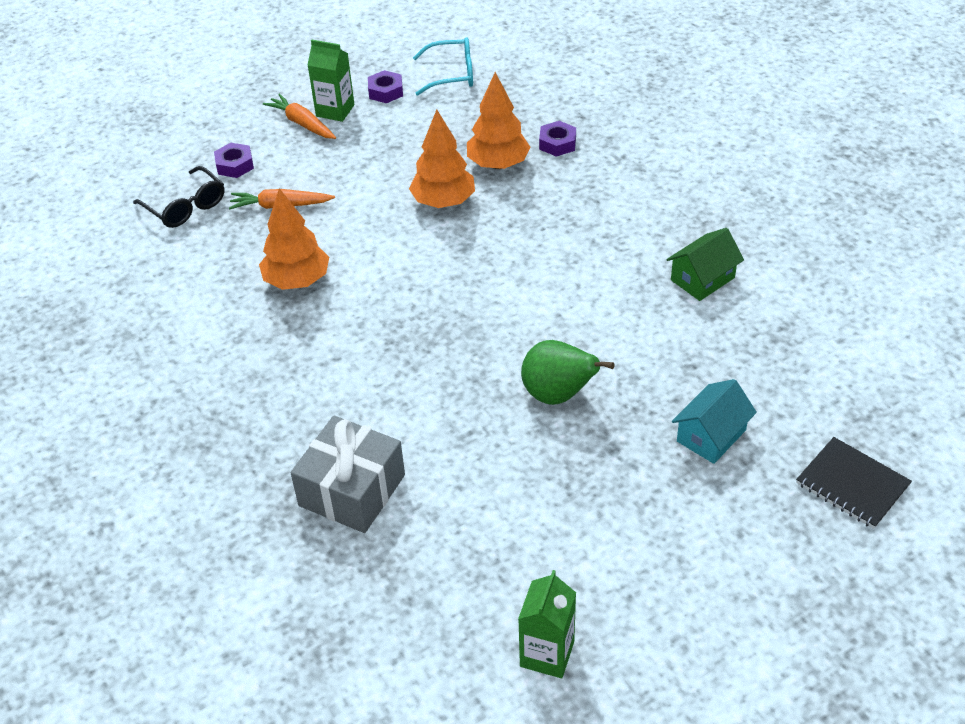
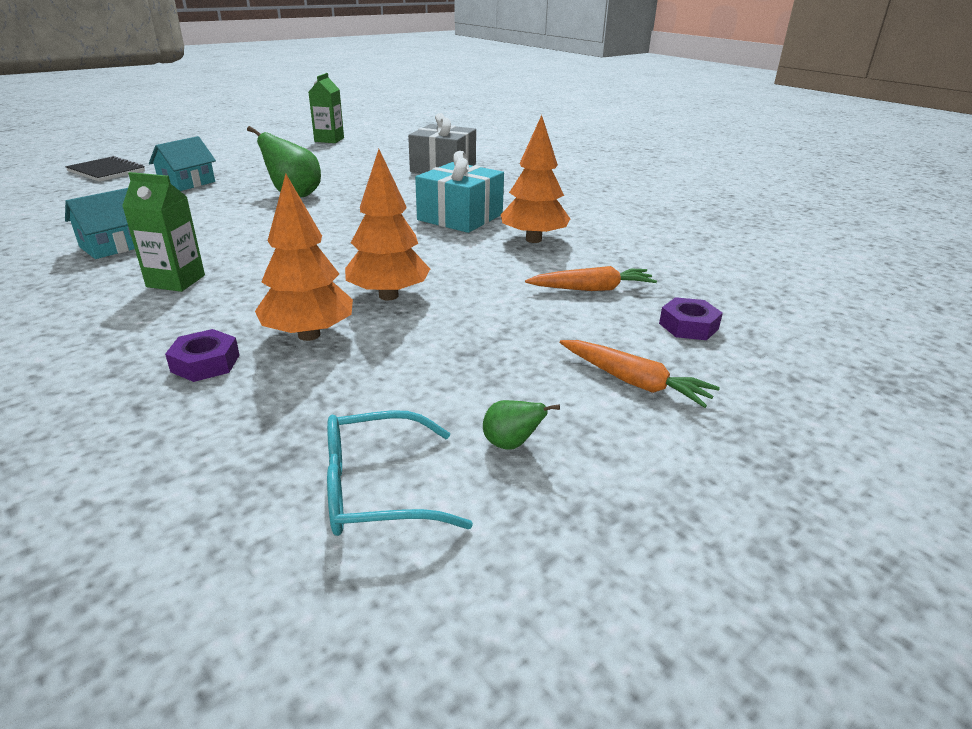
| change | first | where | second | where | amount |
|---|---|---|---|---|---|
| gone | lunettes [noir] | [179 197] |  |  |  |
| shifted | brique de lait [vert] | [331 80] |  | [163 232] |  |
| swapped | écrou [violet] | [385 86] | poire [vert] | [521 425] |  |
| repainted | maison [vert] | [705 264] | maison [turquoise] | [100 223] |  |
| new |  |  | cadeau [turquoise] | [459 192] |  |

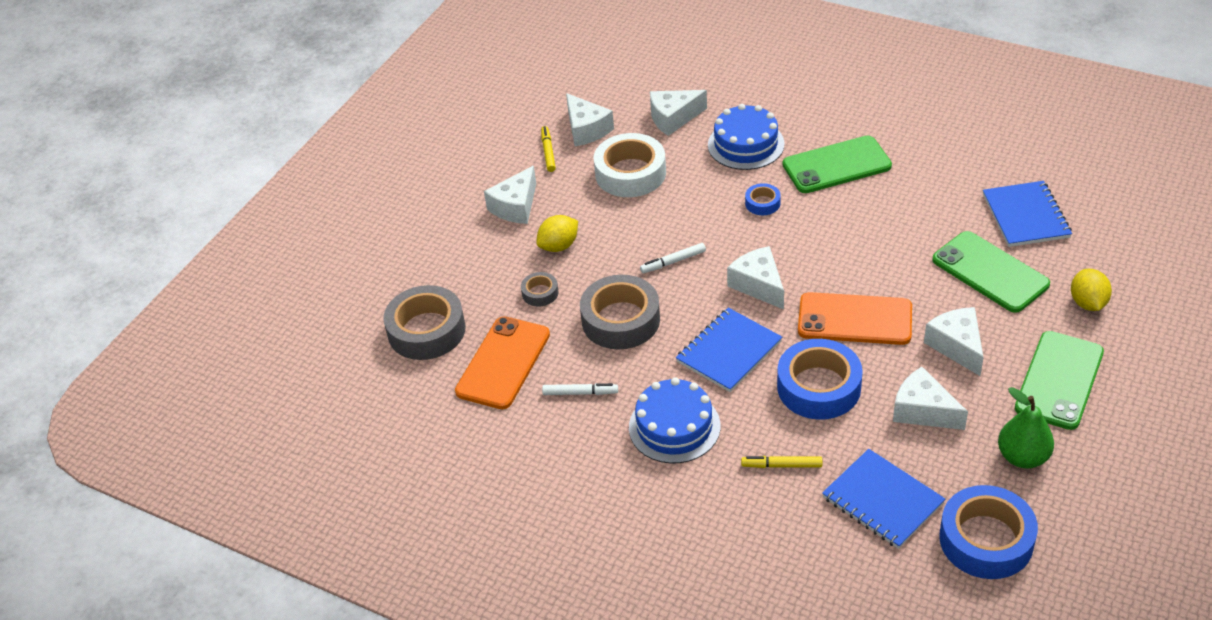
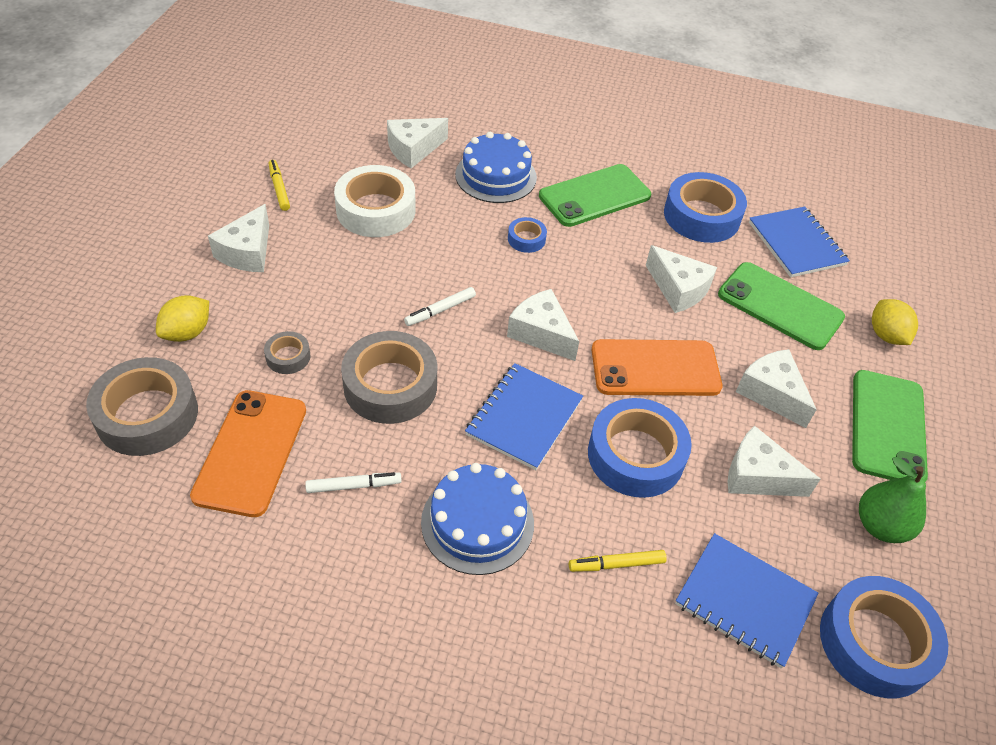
| change | first | where | second | where | amount |
|---|---|---|---|---|---|
| shifted | citron [jaune] | [557 233] |  | [182 318] |  |
| shifted | fromage [blanc] | [590 119] |  | [681 279] |  |
| new |  |  | ruban adhésif [bleu] | [705 207] |  |

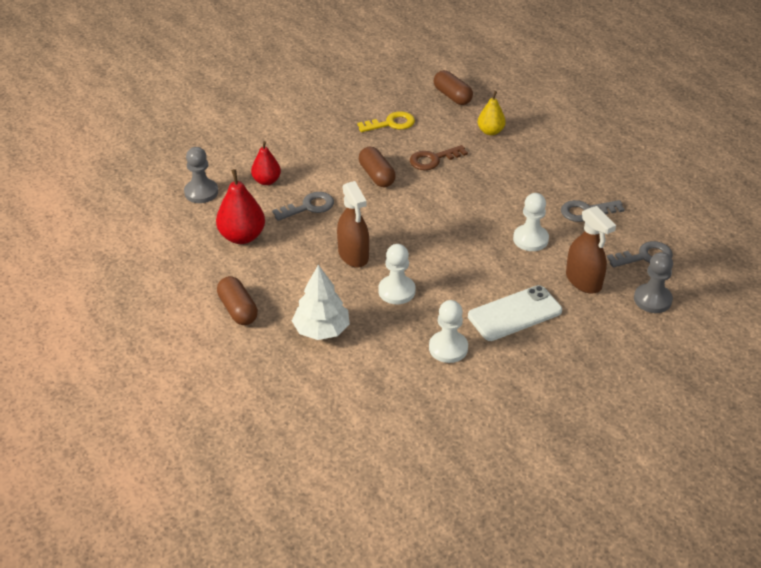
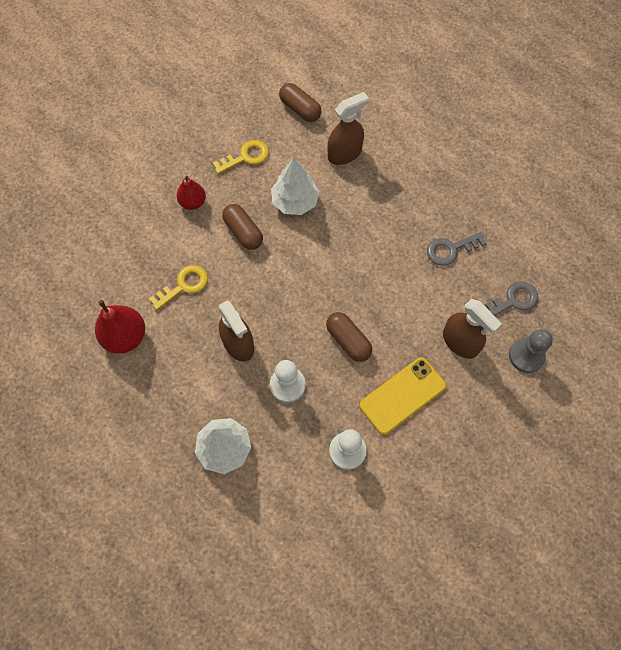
| change | first | where | second | where | amount |
|---|---|---|---|---|---|
| gone | pion [gris] | [201 175] |  |  |  |
| shifted | gélule [marron] | [237 300] |  | [349 337] |  |
| shifted | poire [rouge] | [266 163] |  | [191 193] |  |
| repainted | clé [gris] | [303 206] | clé [jaune] | [178 287] |  |
| swapped | clé [marron] | [439 157] | arbre [blanc] | [295 186] |  |
| repainted | téléphone [blanc] | [515 313] | téléphone [jaune] | [402 396] |  |
| swapped | poire [jaune] | [492 113] | vaporisateur [marron] | [348 128] |  |
| gone | pion [blanc] | [531 222] |  |  |  |

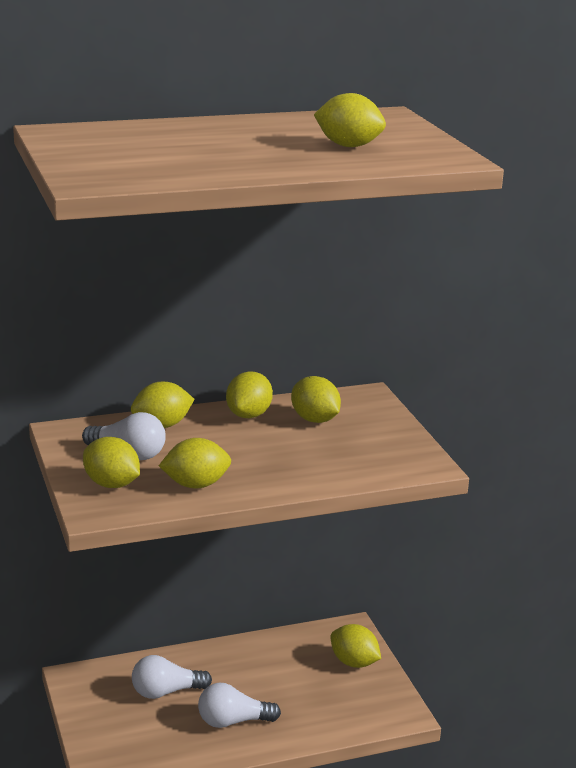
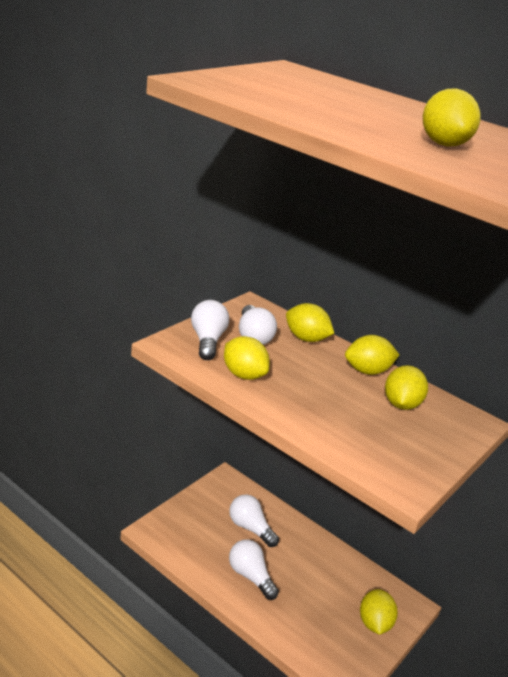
| change | first | where | second | where | amount |
|---|---|---|---|---|---|
| swapped | citron [jaune] | [111 462] | ampoule [blanc] | [210 330] |  |

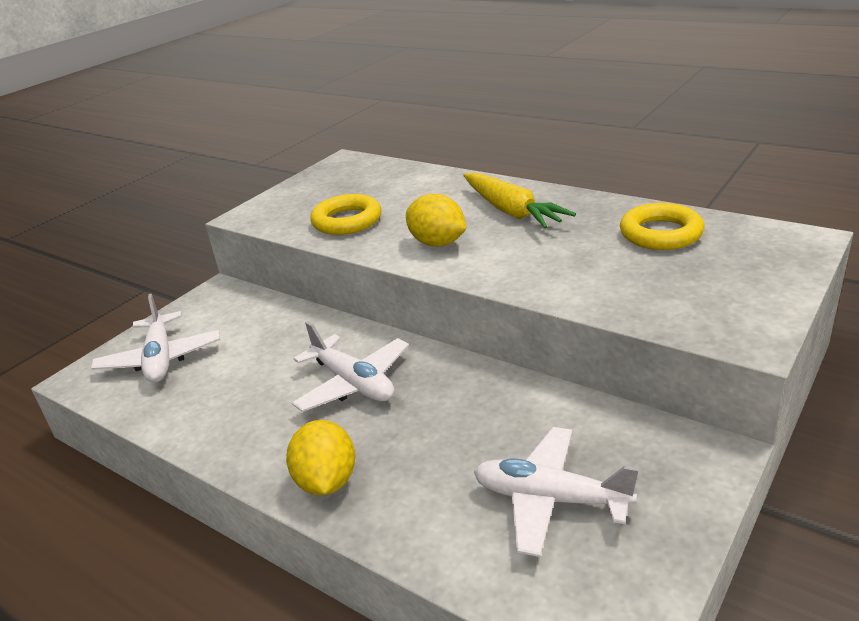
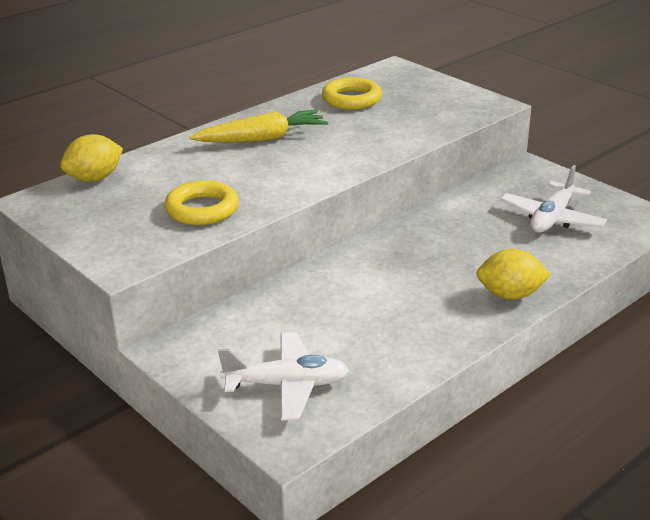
| change | first | where | second | where | amount |
|---|---|---|---|---|---|
| gone | avion [blanc] | [350 366] |  |  |  |
| shifted | citron [jaune] | [436 220] |  | [91 158] |  |

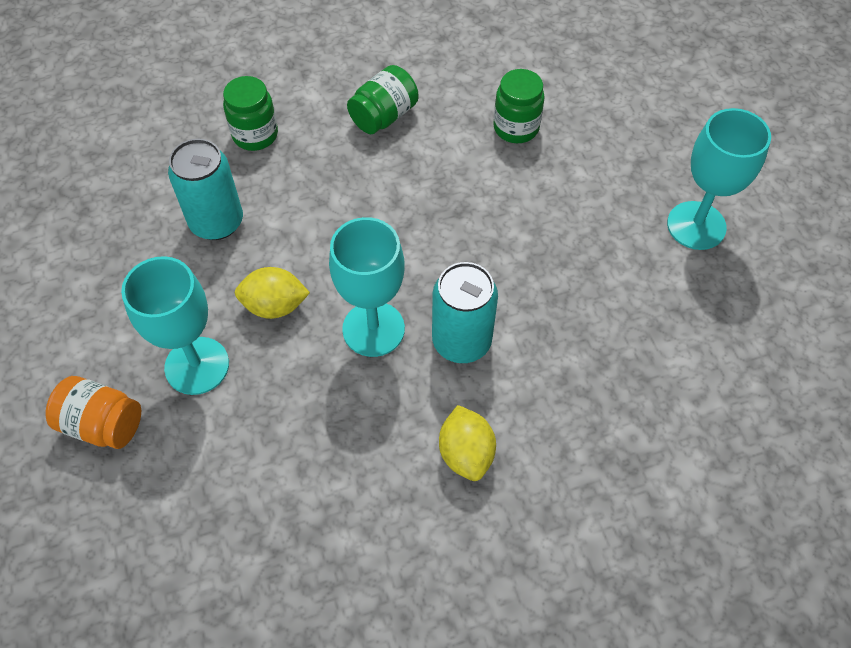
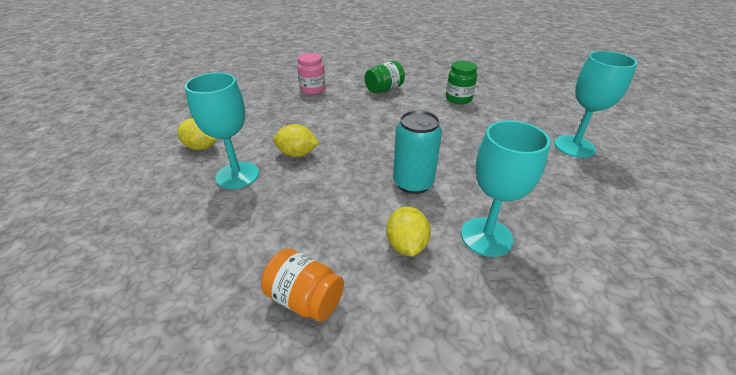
| change | first | where | second | where | amount |
|---|---|---|---|---|---|
| shifted | bocal [orange] | [93 412] |  | [302 285] |  |
| gone | canette [turquoise] | [205 189] |  |  |  |
| repainted | bocal [vert] | [250 113] | bocal [rose] | [311 74] |  |
| shifted | verre à pied [turquoise] | [367 287] |  | [505 188] |  |
| new |  |  | citron [jaune] | [197 134] |  |

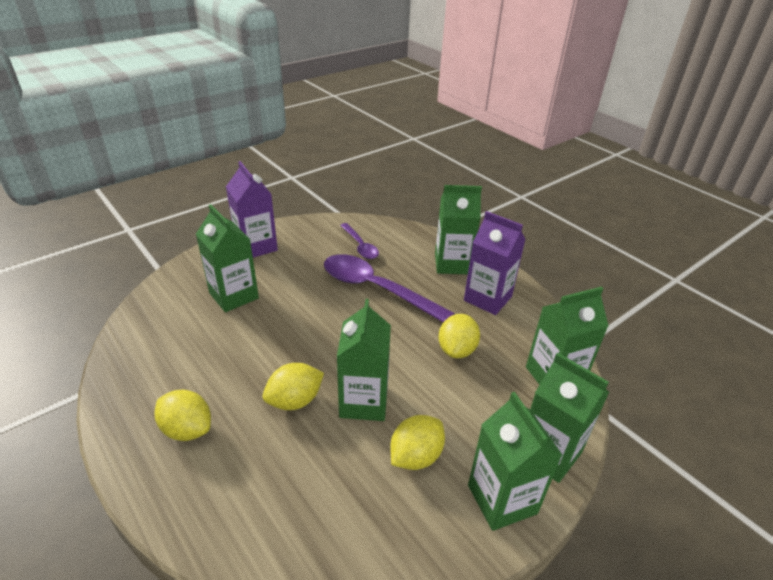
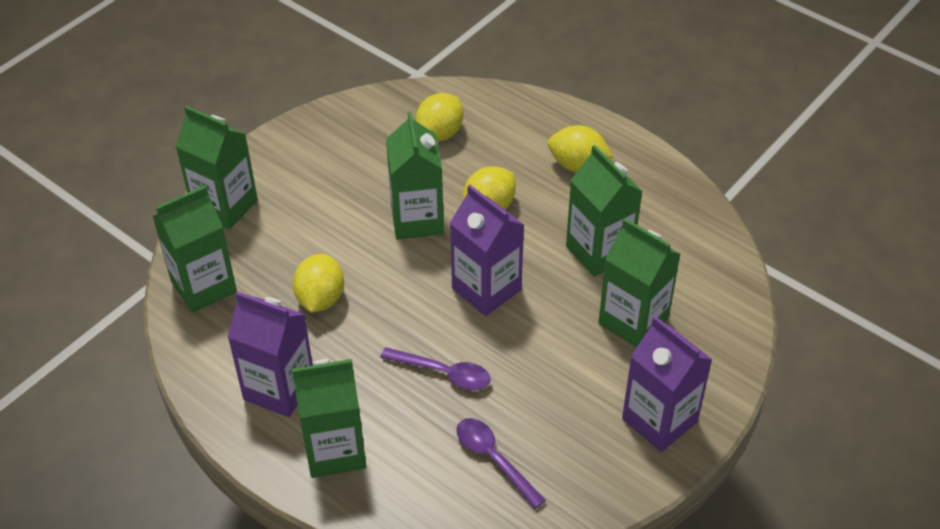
| change | first | where | second | where | amount |
|---|---|---|---|---|---|
| scaled | cuillère [violet] | [389 288] |  | [435 368] | x0.54 |
| shifted | citron [jaune] | [417 442] |  | [439 117] |  |
| shifted | brique de lait [vert] | [515 461] |  | [604 211] |  |
| new |  |  | brique de lait [violet] | [487 250] |  |

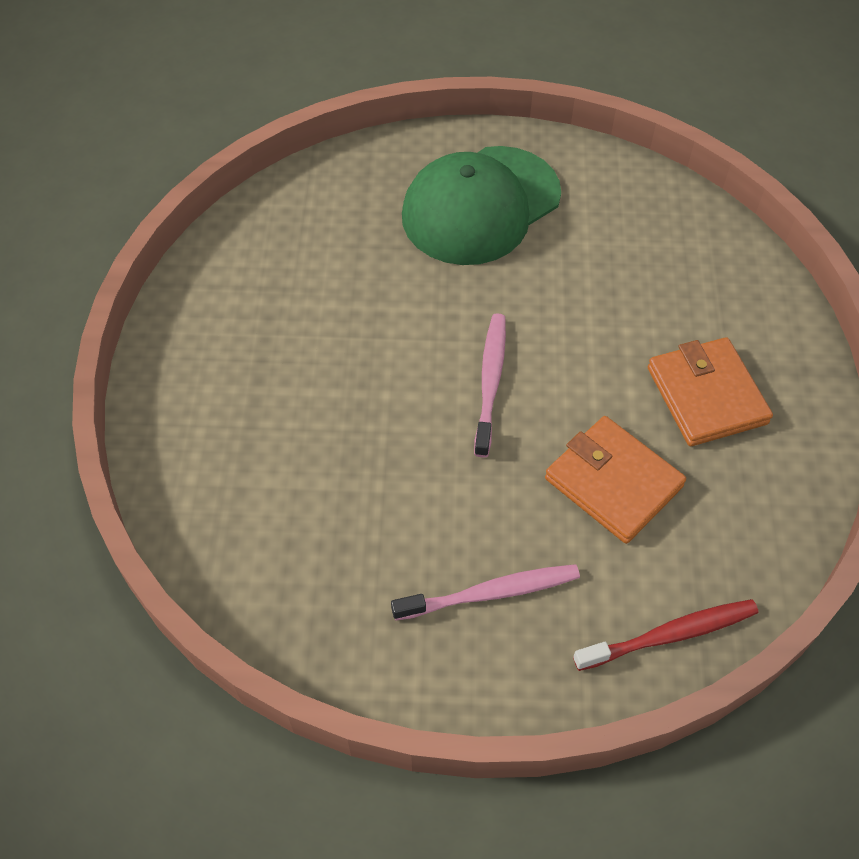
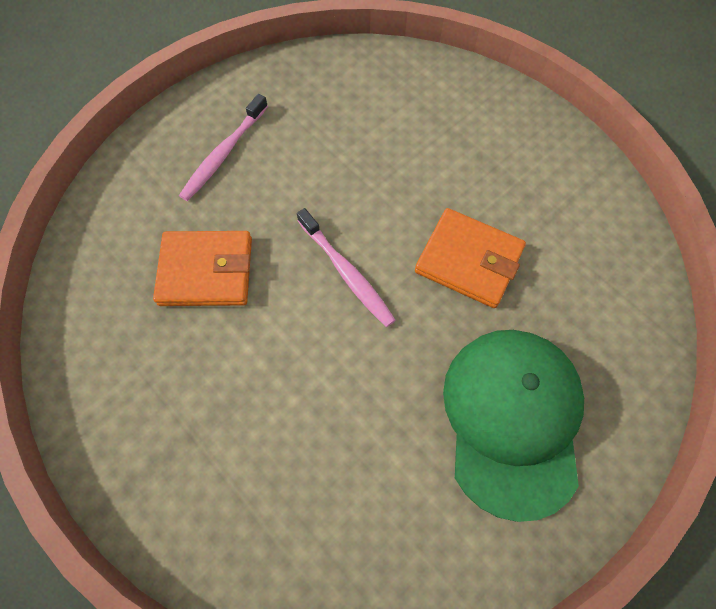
| change | first | where | second | where | amount |
|---|---|---|---|---|---|
| gone | brosse à dents [rouge] | [665 635] |  |  |  |
| shifted | portefeuille [orange] | [710 391] |  | [470 258] |  |

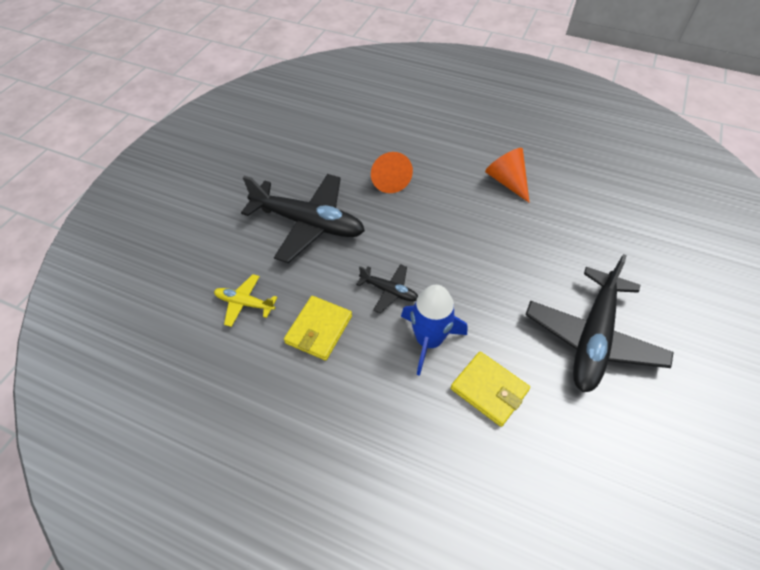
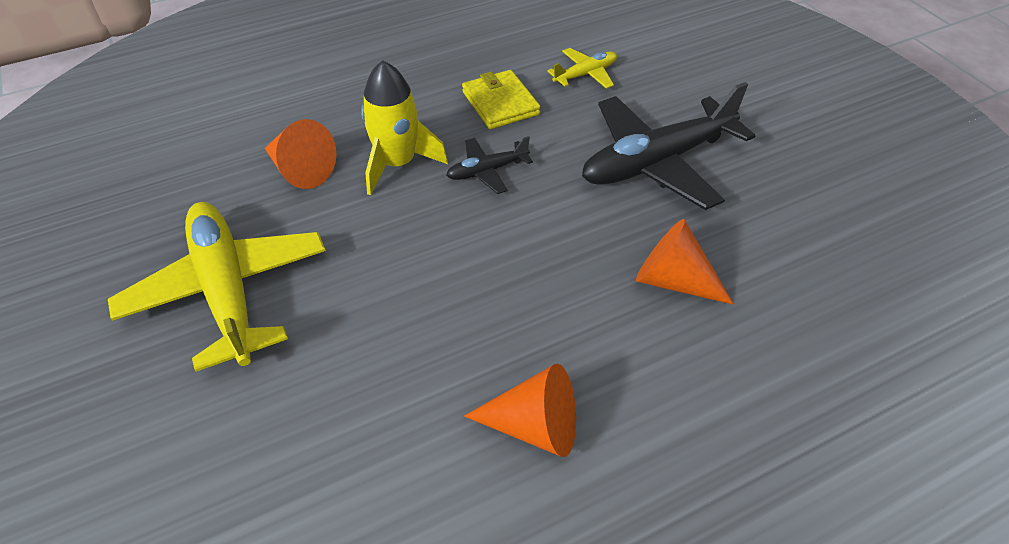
| change | first | where | second | where | amount |
|---|---|---|---|---|---|
| repainted | fusée [bleu] | [434 330] | fusée [jaune] | [404 127] |  |
| swapped | portefeuille [jaune] | [490 389] | cône [orange] | [300 154] |  |
| repainted | avion [noir] | [599 323] | avion [jaune] | [217 287] |  |

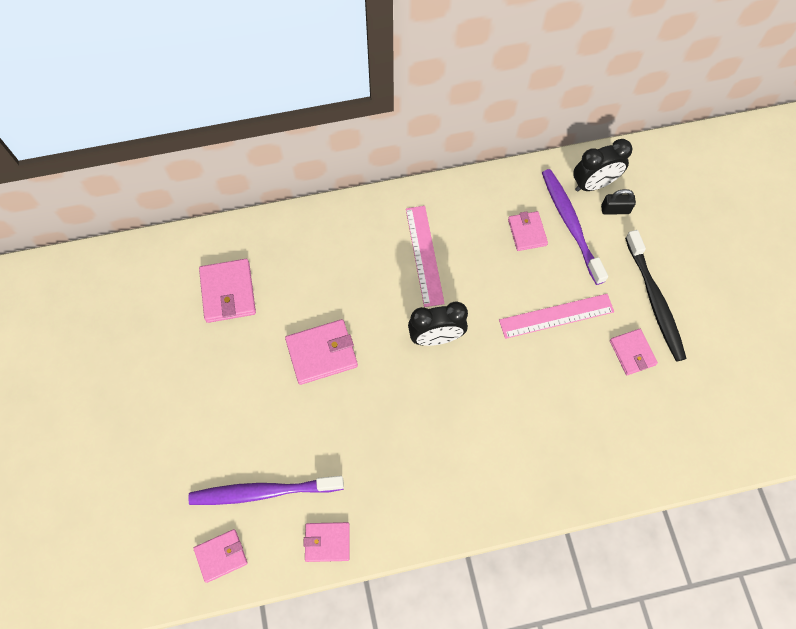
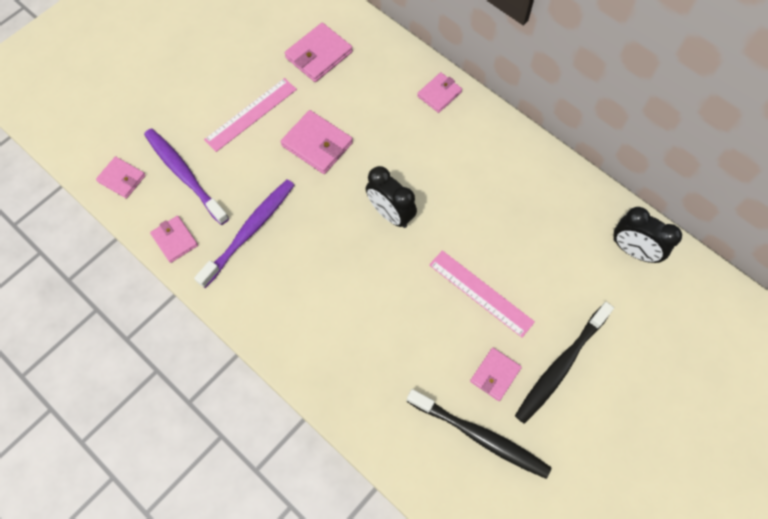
| change | first | where | second | where | amount |
|---|---|---|---|---|---|
| shifted | règle [rose] | [425 256] |  | [250 115] |  |
| shifted | portefeuille [rose] | [528 231] |  | [439 92] |  |
| shifted | brosse à dents [violet] | [575 227] |  | [244 233] |  |
| gone | cadenas [noir] | [618 201] |  |  |  |
| new |  |  | brosse à dents [noir] | [479 434] |  |

